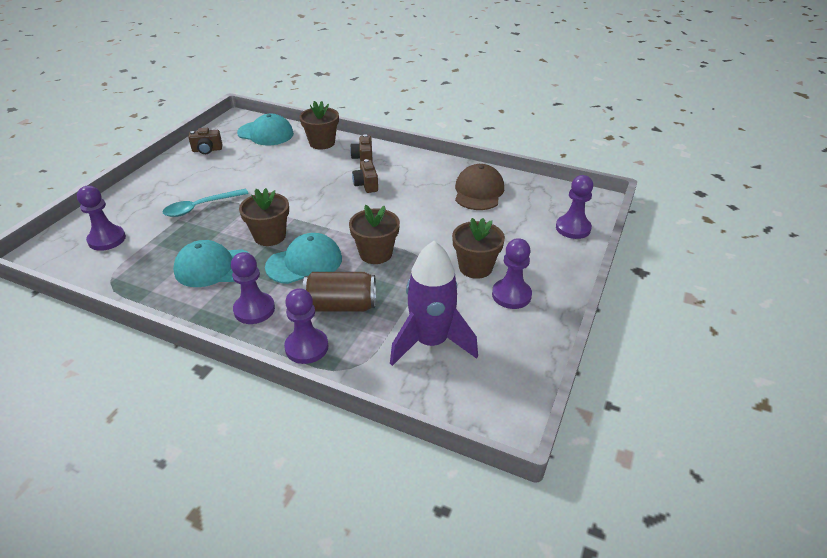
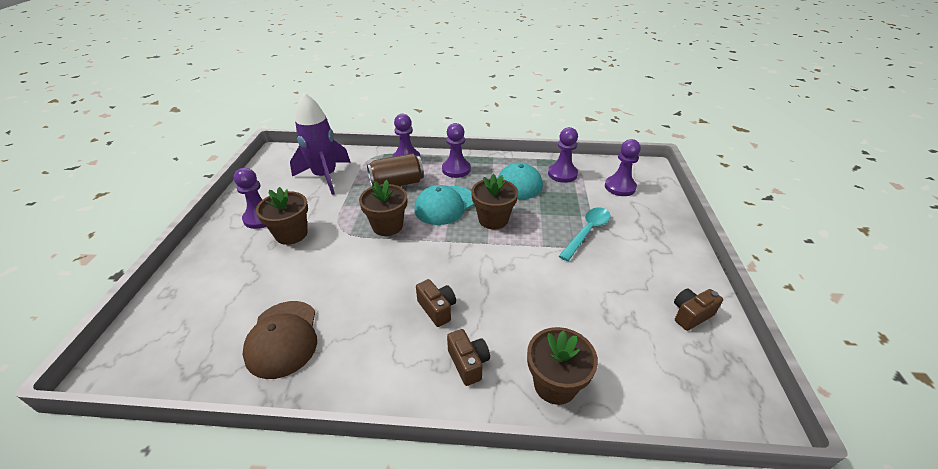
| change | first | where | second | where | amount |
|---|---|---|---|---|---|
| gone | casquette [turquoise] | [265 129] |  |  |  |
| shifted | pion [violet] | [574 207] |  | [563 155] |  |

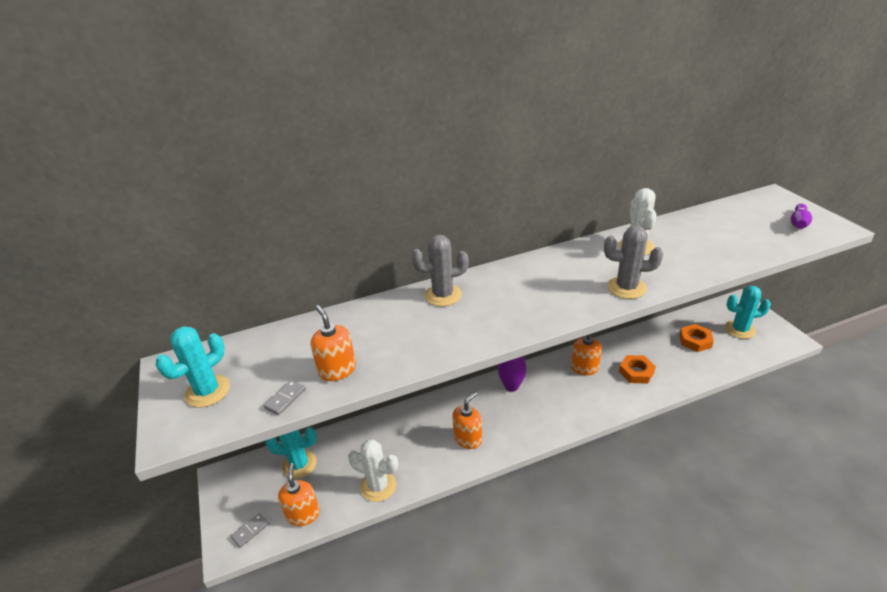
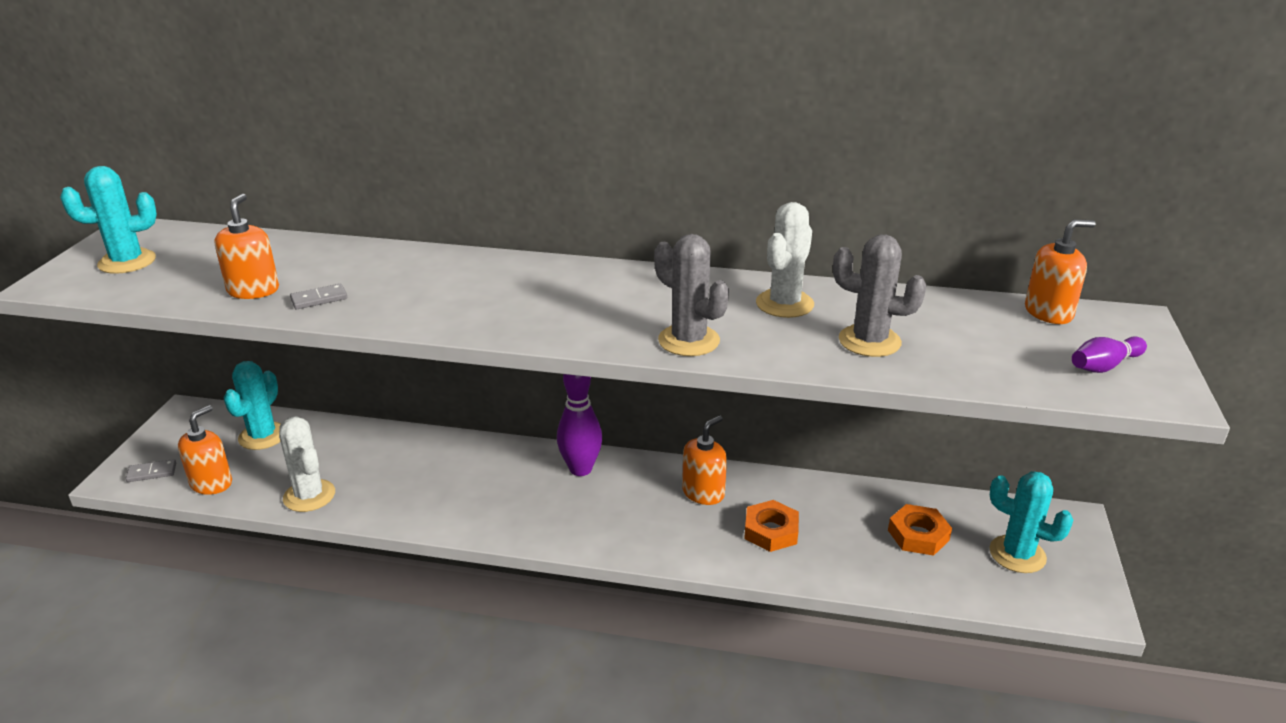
| change | first | where | second | where | amount |
|---|---|---|---|---|---|
| shifted | domino [gris] | [285 397] |  | [318 296] |  |
| rotated | cactus [turquoise] | [291 453] |  | [252 405] | 75 degrees clockwise |
| shifted | cactus [gris] | [440 271] |  | [879 296] |  |
| shifted | distributeur de savon [orange] | [467 420] |  | [1060 272] |  |

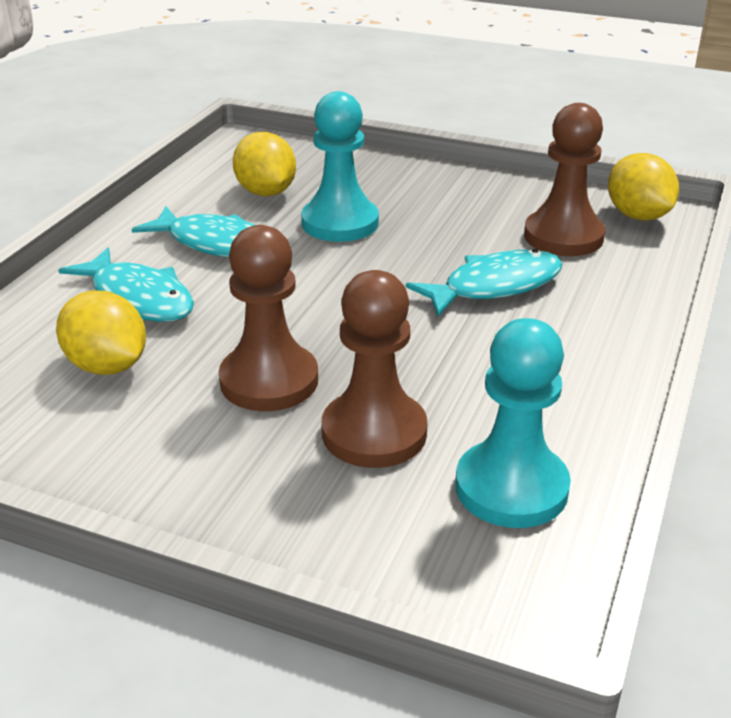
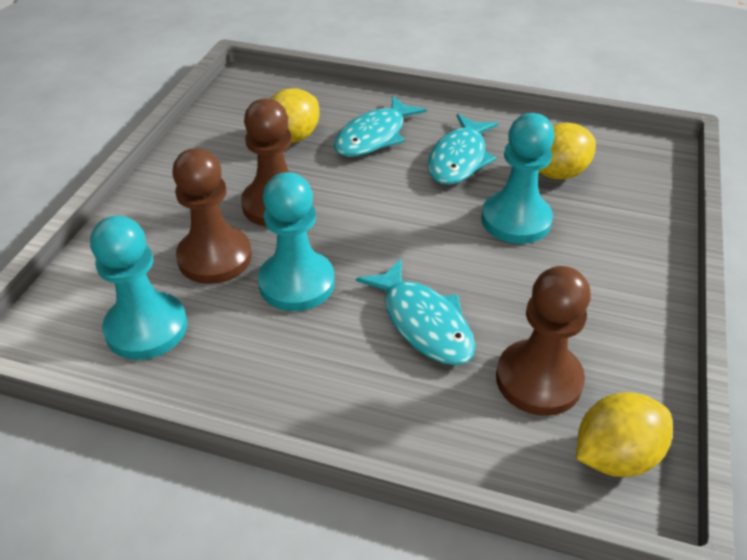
| change | first | where | second | where | amount |
|---|---|---|---|---|---|
| new |  |  | pion [turquoise] | [296 241] |  |

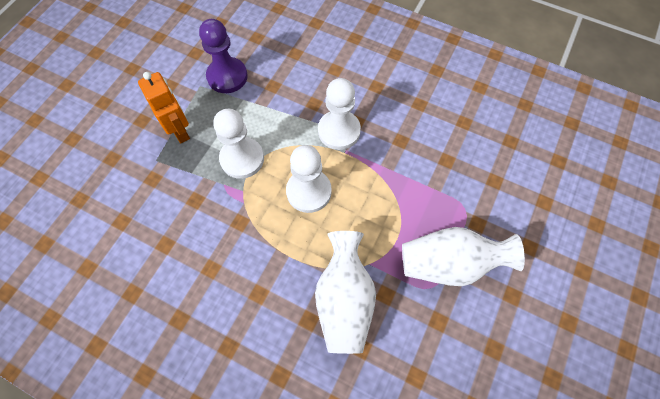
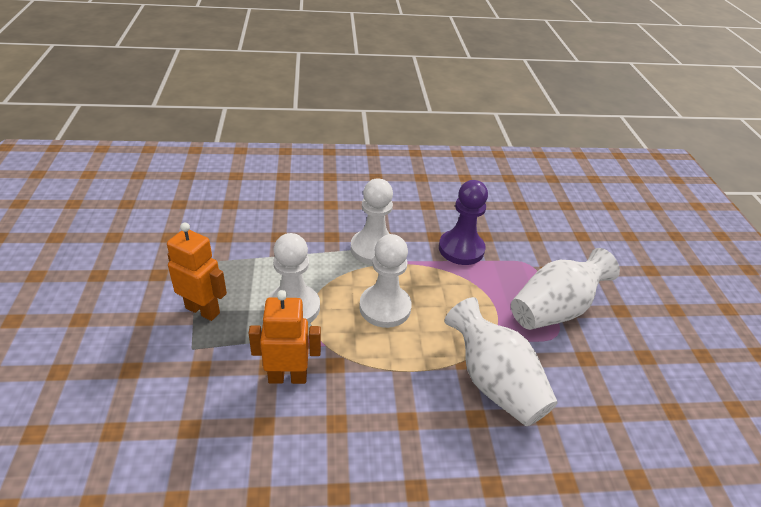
| change | first | where | second | where | amount |
|---|---|---|---|---|---|
| shifted | pion [violet] | [223 56] |  | [463 222] |  |
| new |  |  | robot [orange] | [285 337] |  |

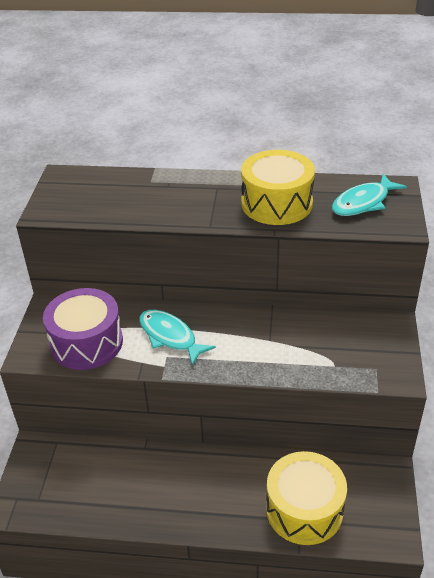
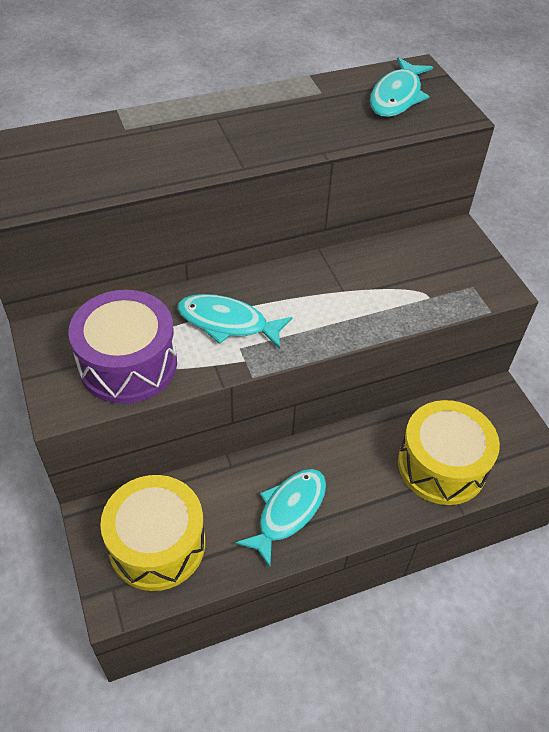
| change | first | where | second | where | amount |
|---|---|---|---|---|---|
| shifted | tambour [jaune] | [278 187] |  | [152 533] |  |
| new |  |  | poisson [turquoise] | [280 518] |  |

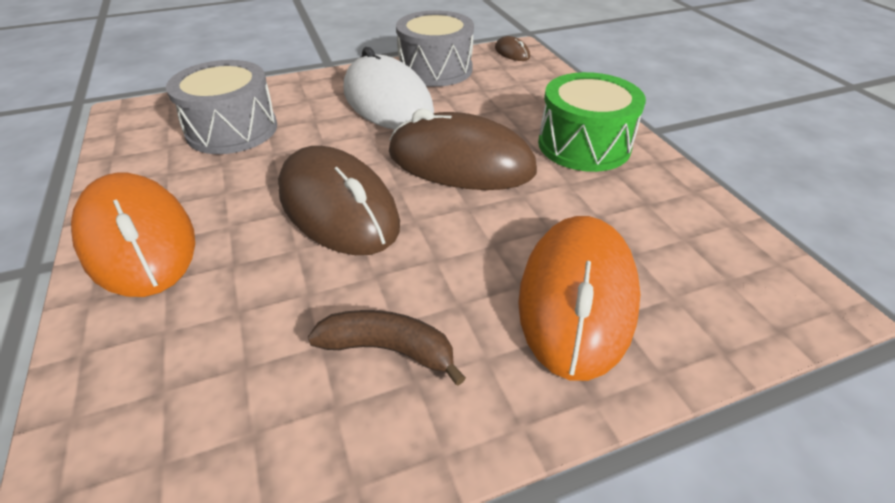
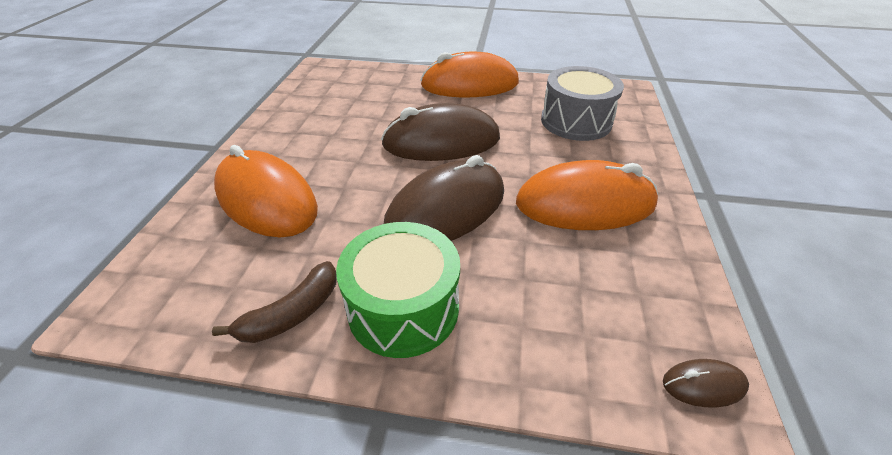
| change | first | where | second | where | amount |
|---|---|---|---|---|---|
| shifted | banane [marron] | [387 348] |  | [274 302] |  |
| repainted | souris [blanc] | [389 88] | souris [orange] | [587 195] |  |
| gone | tambour [gris] | [435 48] |  |  |  |

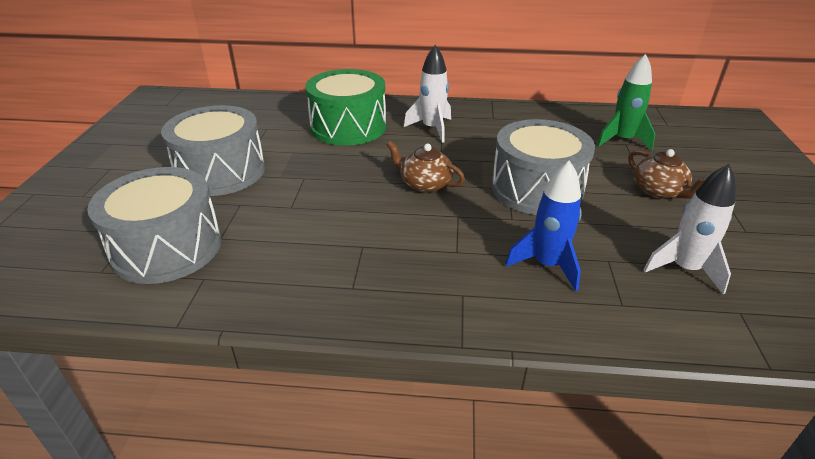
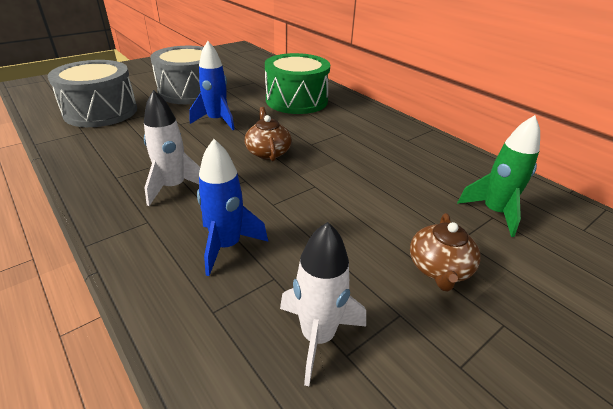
| change | first | where | second | where | amount |
|---|---|---|---|---|---|
| shifted | fusée [blanc] | [427 94] |  | [172 148] |  |
| gone | tambour [gris] | [543 167] |  |  |  |
| new |  |  | fusée [bleu] | [212 85] |  |

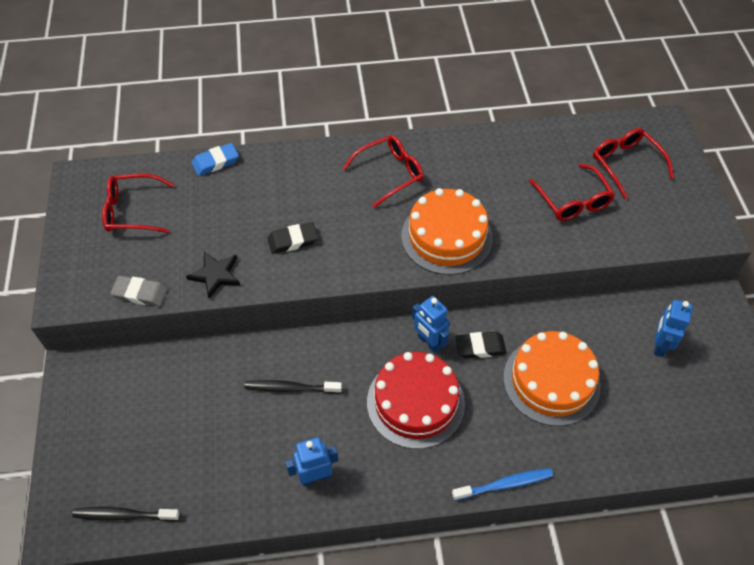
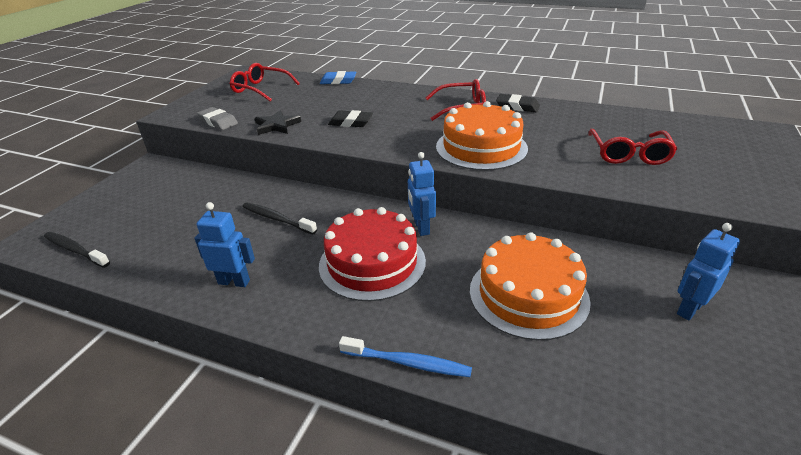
| change | first | where | second | where | amount |
|---|---|---|---|---|---|
| shifted | gomme [noir] | [481 345] |  | [518 103] |  |
| gone | lunettes [rouge] | [633 163] |  |  |  |

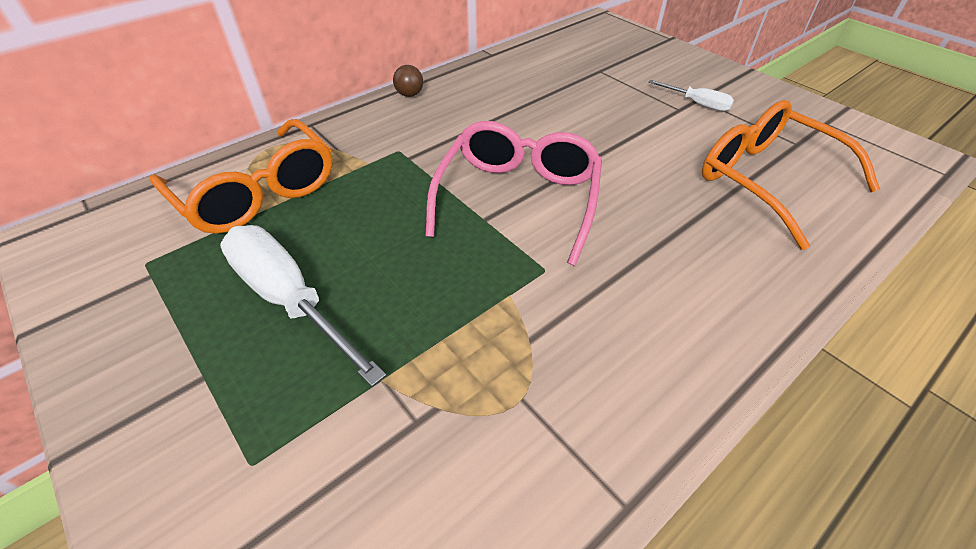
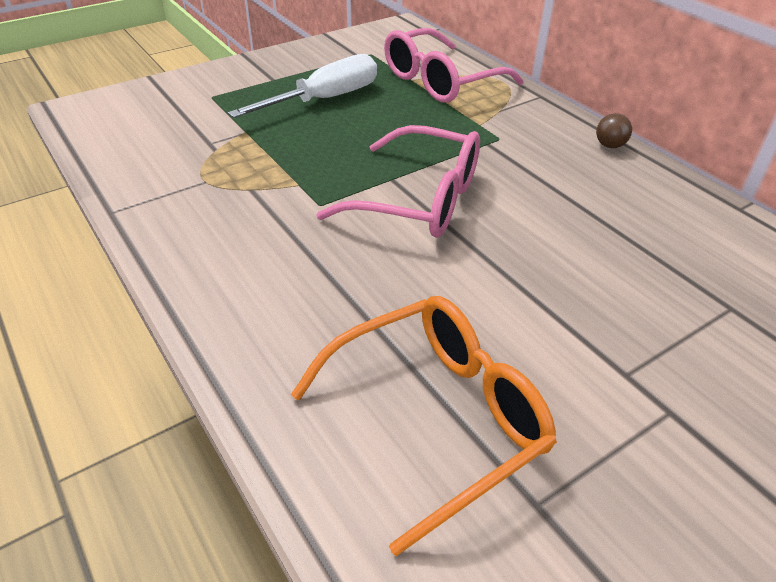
| change | first | where | second | where | amount |
|---|---|---|---|---|---|
| repainted | lunettes [orange] | [241 176] | lunettes [rose] | [454 65] |  |
| gone | tournevis [blanc] | [691 95] |  |  |  |

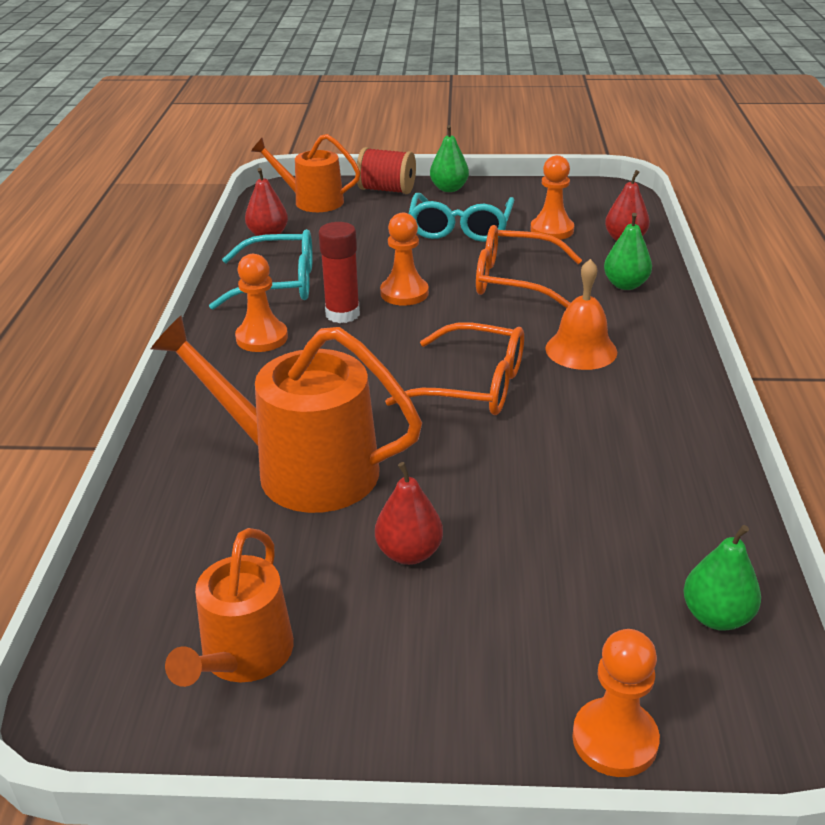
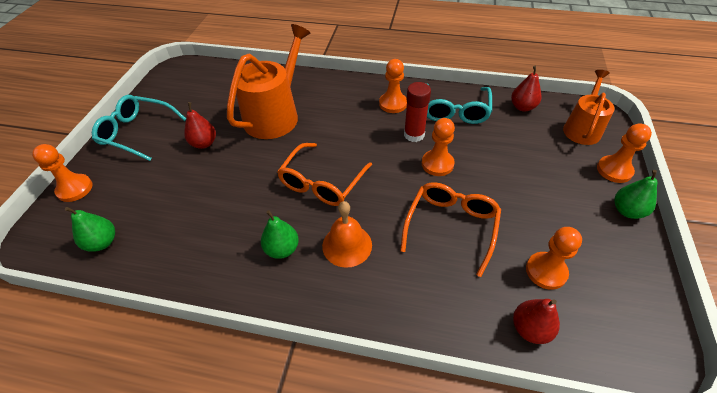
| change | first | where | second | where | amount |
|---|---|---|---|---|---|
| gone | arrosoir [orange] | [229 607] |  |  |  |
| swapped | bobine [rouge] | [386 170] | pion [orange] | [624 153] |  |
| shifted | lunettes [turquoise] | [461 217] |  | [139 128] |  |
| shifted | poire [vert] | [628 251] |  | [280 234] |  |

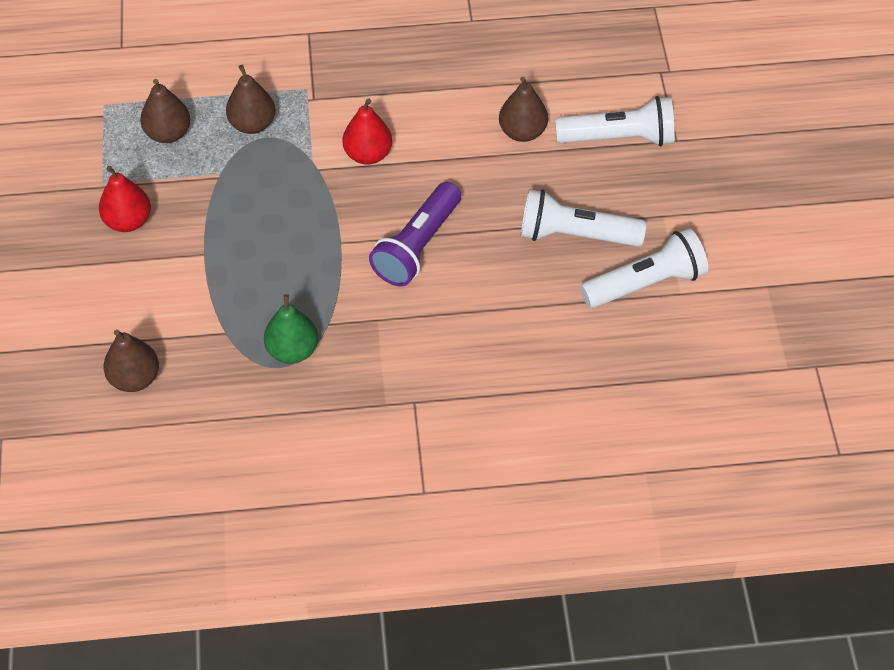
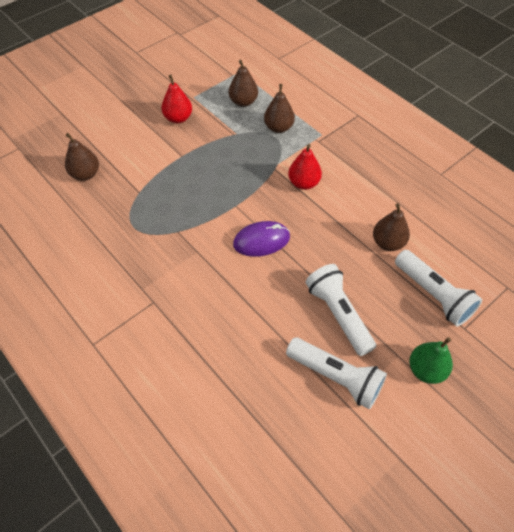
| change | first | where | second | where | amount |
|---|---|---|---|---|---|
| shifted | poire [vert] | [291 329] |  | [431 360] |  |
| swapped | lampe de poche [violet] | [415 234] | souris [violet] | [261 239] |  |

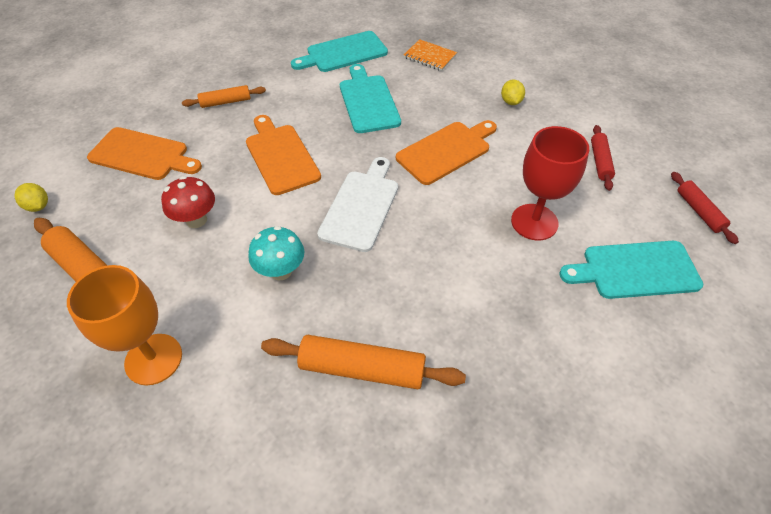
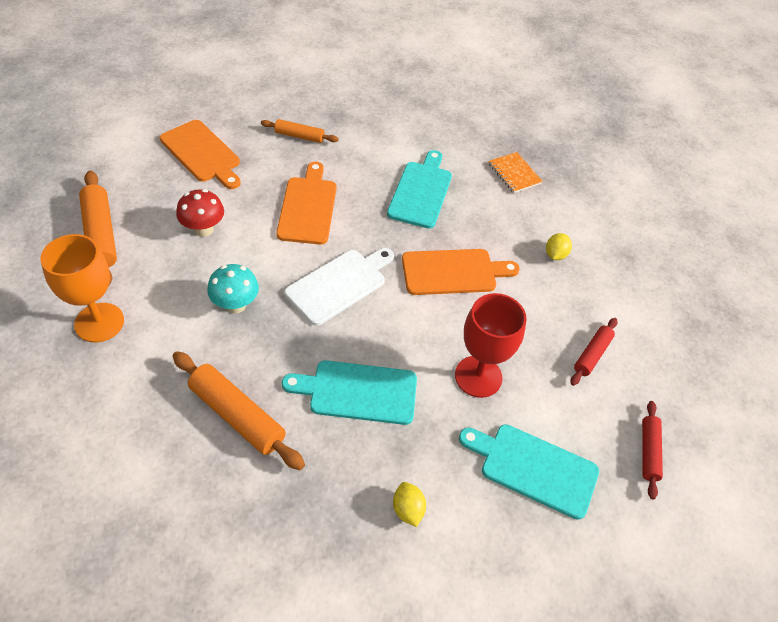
| change | first | where | second | where | amount |
|---|---|---|---|---|---|
| shifted | citron [jaune] | [31 197] |  | [409 504] |  |
| shifted | planche à découper [turquoise] | [339 51] |  | [349 392] |  |

